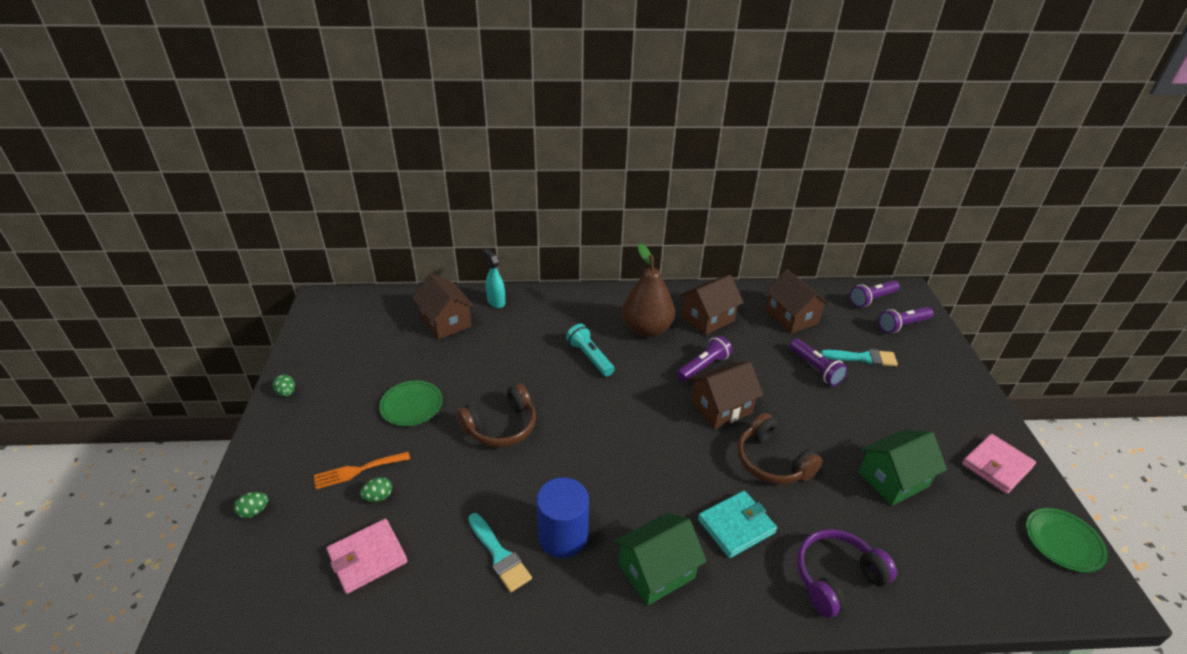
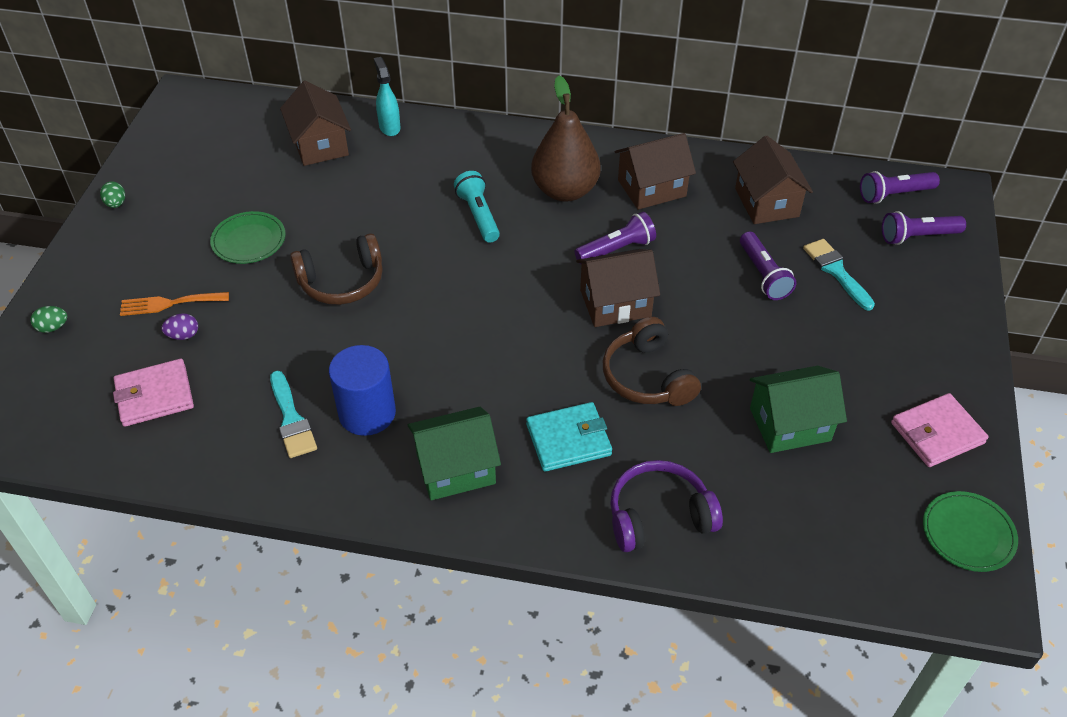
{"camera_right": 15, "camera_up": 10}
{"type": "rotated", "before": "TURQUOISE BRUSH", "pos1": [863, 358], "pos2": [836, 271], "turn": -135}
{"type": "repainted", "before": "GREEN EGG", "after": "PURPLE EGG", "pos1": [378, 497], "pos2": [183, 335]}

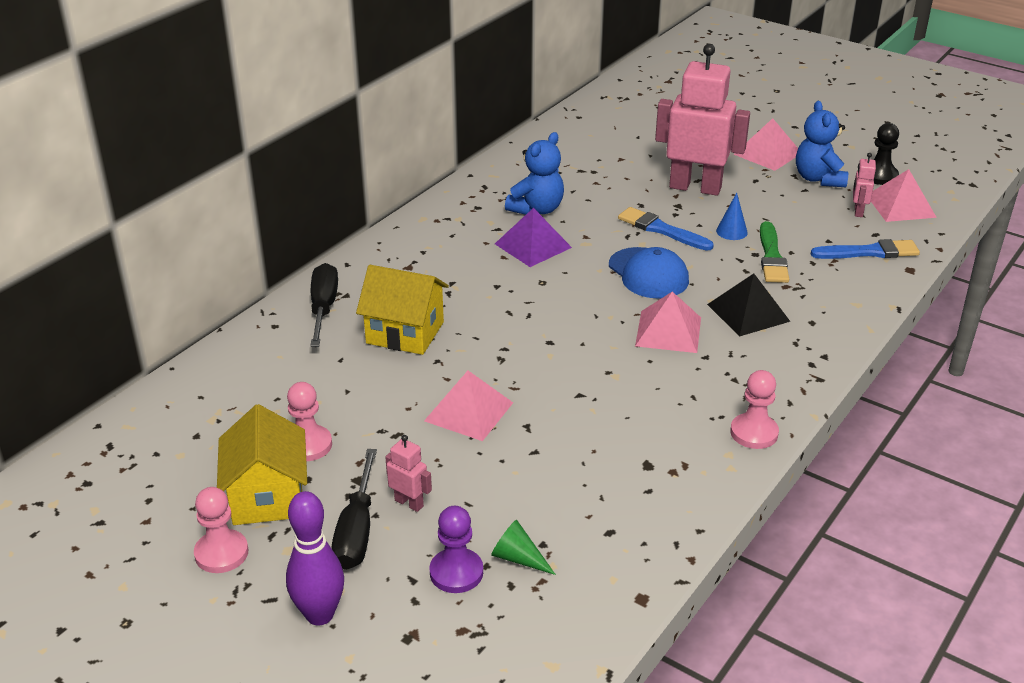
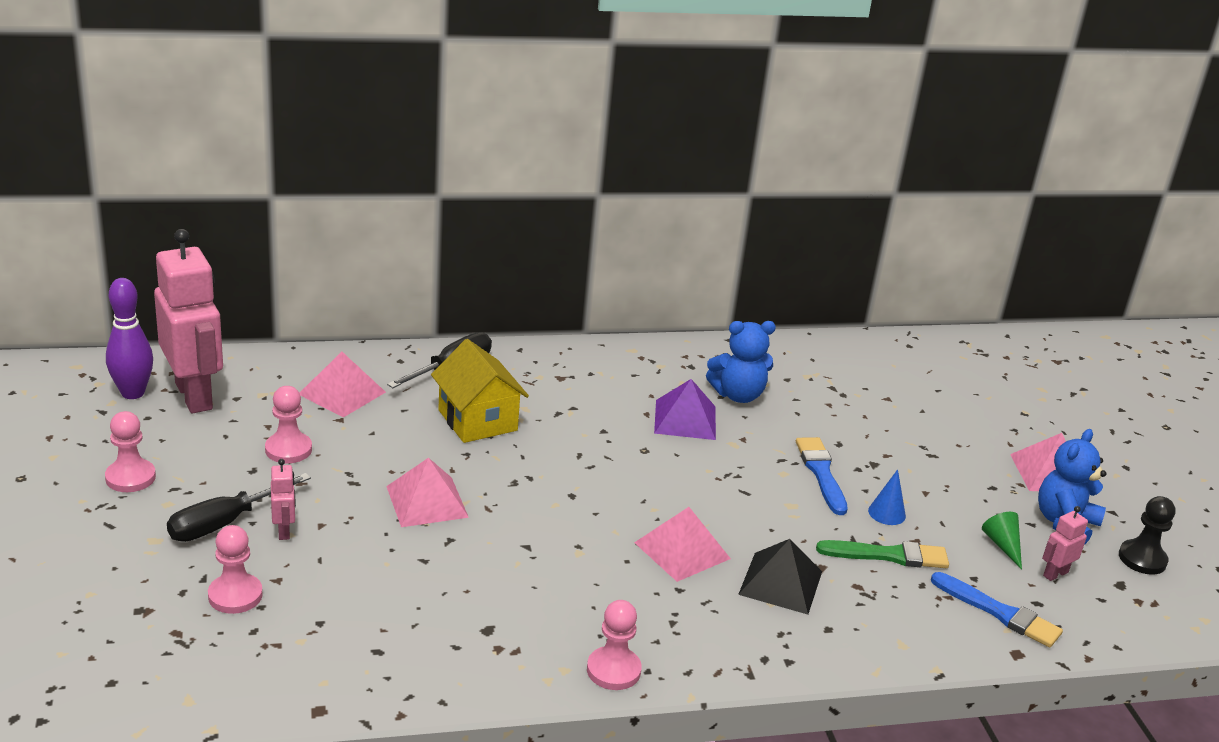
{"camera_right": 40, "camera_up": -5}
{"type": "shifted", "before": "PINK ROBOT", "pos1": [695, 187], "pos2": [194, 396]}
{"type": "shifted", "before": "PINK PYRAMID", "pos1": [900, 206], "pos2": [342, 393]}
{"type": "rotated", "before": "GREEN BRUSH", "pos1": [772, 256], "pos2": [888, 555], "turn": -135}
{"type": "gone", "before": "BLUE CAP", "pos1": [648, 273]}
{"type": "gone", "before": "YELLOW HOUSE", "pos1": [267, 496]}
{"type": "shifted", "before": "PURPLE BOWLING PIN", "pos1": [319, 614], "pos2": [133, 393]}
{"type": "repainted", "before": "PURPLE PAWN", "after": "PINK PAWN", "pos1": [456, 572], "pos2": [235, 595]}
{"type": "shifted", "before": "GREEN CONE", "pos1": [518, 558], "pos2": [1002, 545]}

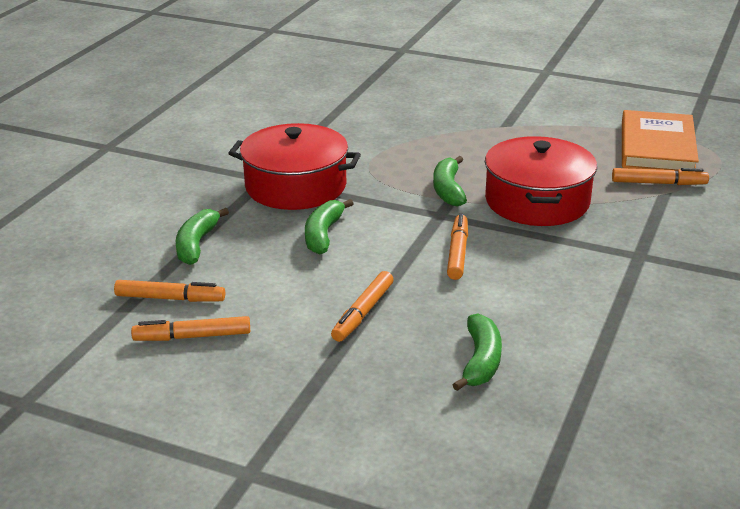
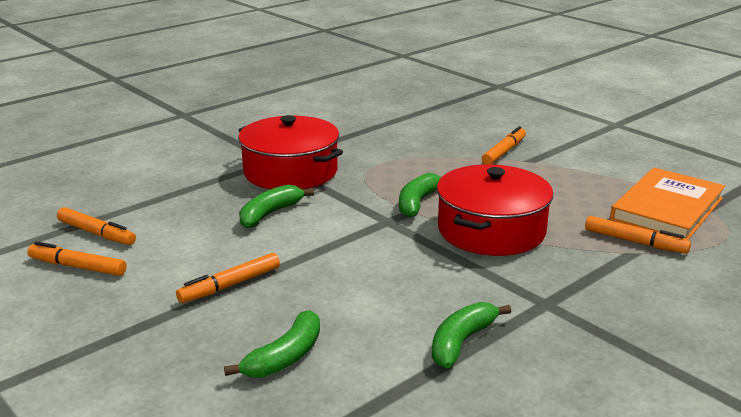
{"camera_right": 25, "camera_up": -5}
{"type": "shifted", "before": "GREEN BANANA", "pos1": [197, 244], "pos2": [461, 342]}
{"type": "shifted", "before": "ORANGE MARKER", "pos1": [457, 253], "pos2": [504, 152]}

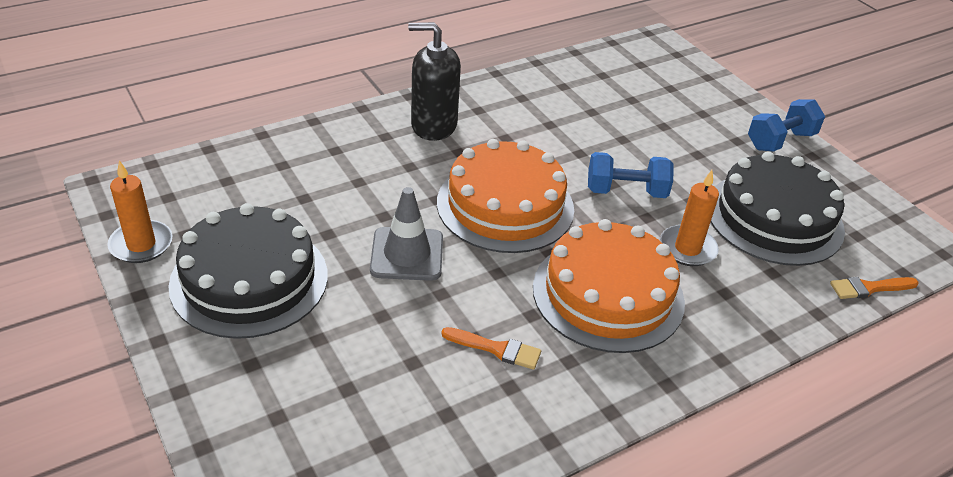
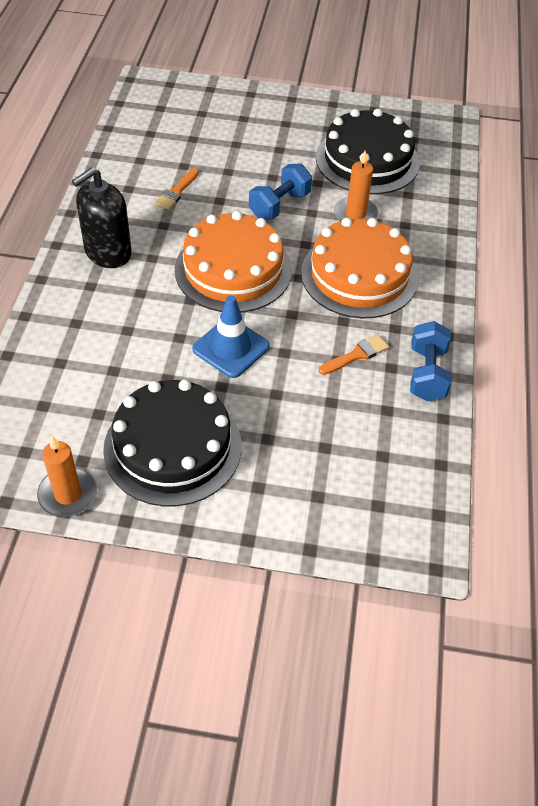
{"camera_right": -50, "camera_up": 10}
{"type": "shifted", "before": "BLUE DUMBBELL", "pos1": [780, 141], "pos2": [427, 374]}
{"type": "repainted", "before": "GREY TRAFFIC CONE", "after": "BLUE TRAFFIC CONE", "pos1": [407, 254], "pos2": [231, 348]}
{"type": "shifted", "before": "ORANGE BRUSH", "pos1": [869, 288], "pos2": [176, 191]}

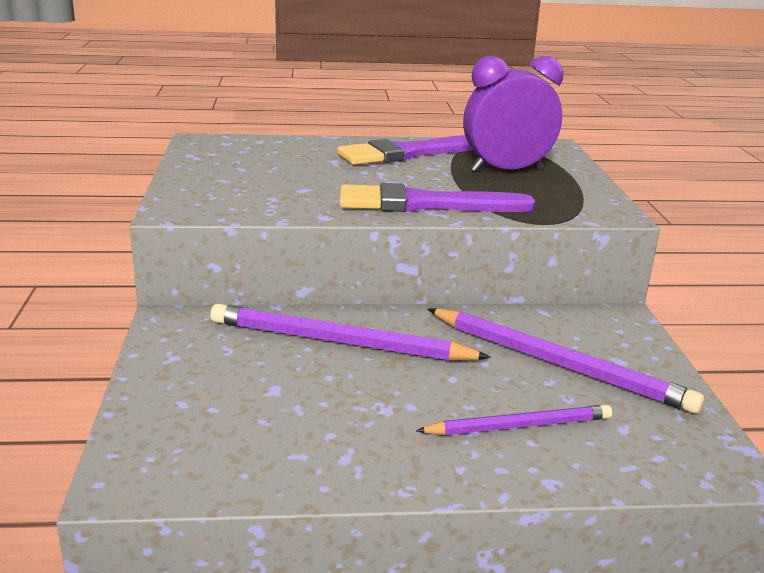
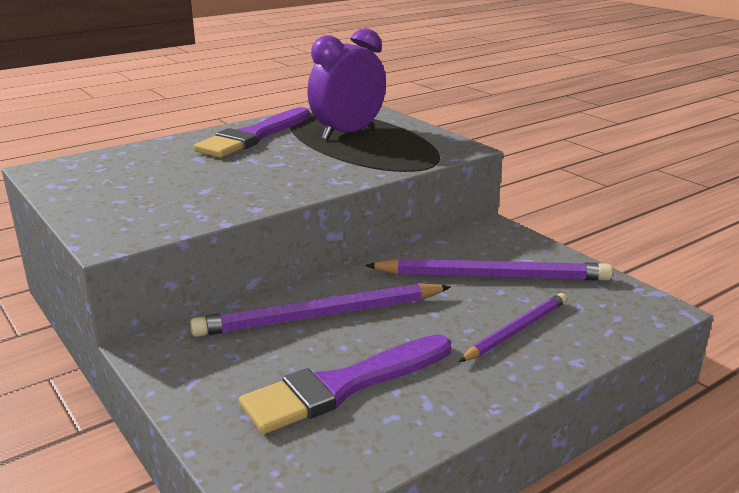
{"camera_right": -30, "camera_up": 0}
{"type": "shifted", "before": "PURPLE BRUSH", "pos1": [425, 204], "pos2": [344, 386]}

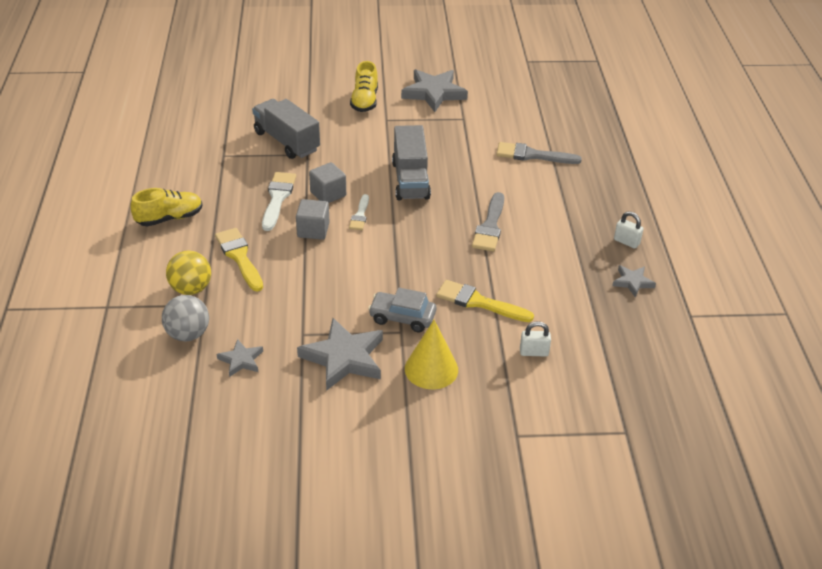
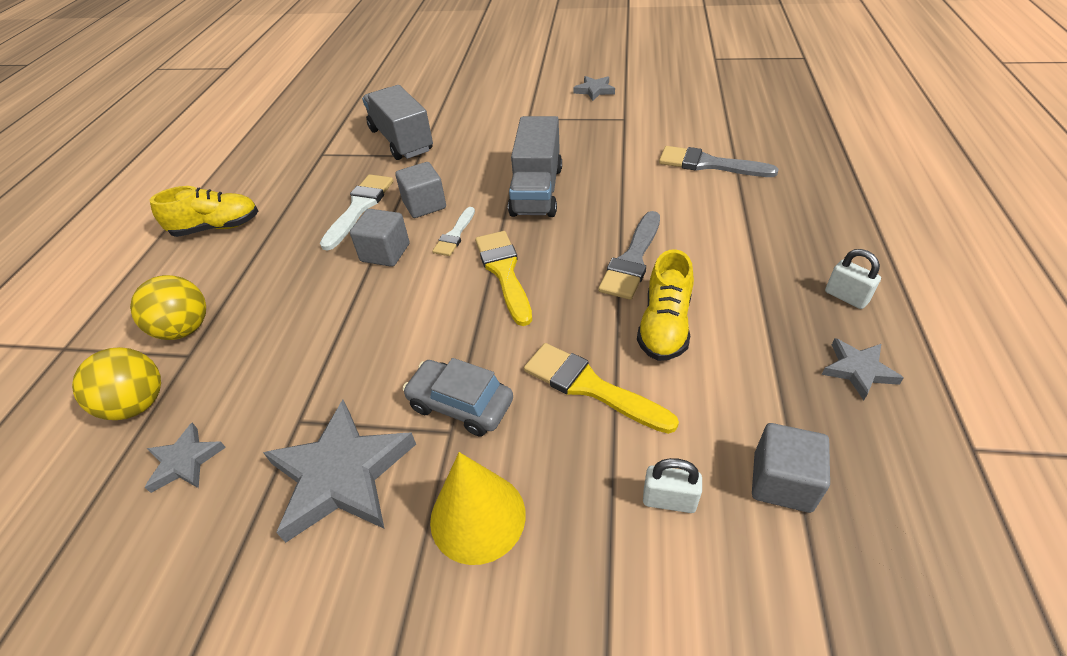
{"camera_right": 15, "camera_up": 5}
{"type": "shifted", "before": "YELLOW SHOE", "pos1": [365, 101], "pos2": [664, 326]}
{"type": "scaled", "before": "GREY STAR", "pos1": [434, 93], "pos2": [594, 90], "scale": 0.52}
{"type": "shifted", "before": "YELLOW BRUSH", "pos1": [239, 257], "pos2": [504, 272]}
{"type": "repainted", "before": "GREY BALL", "after": "YELLOW BALL", "pos1": [188, 334], "pos2": [138, 404]}
{"type": "new", "after": "GREY CUBE", "pos2": [782, 482]}

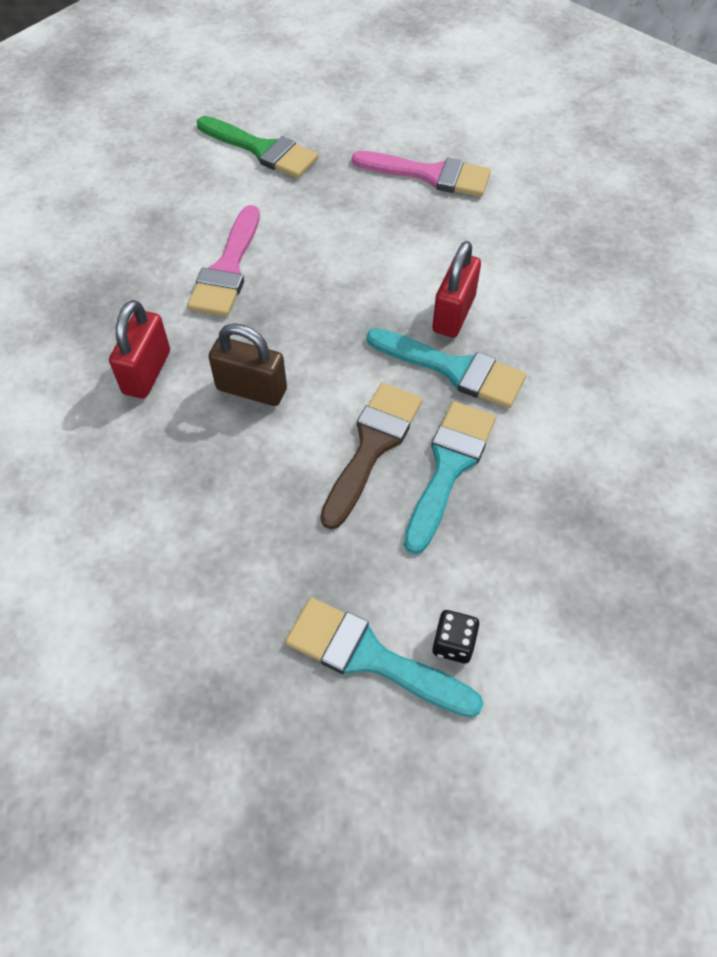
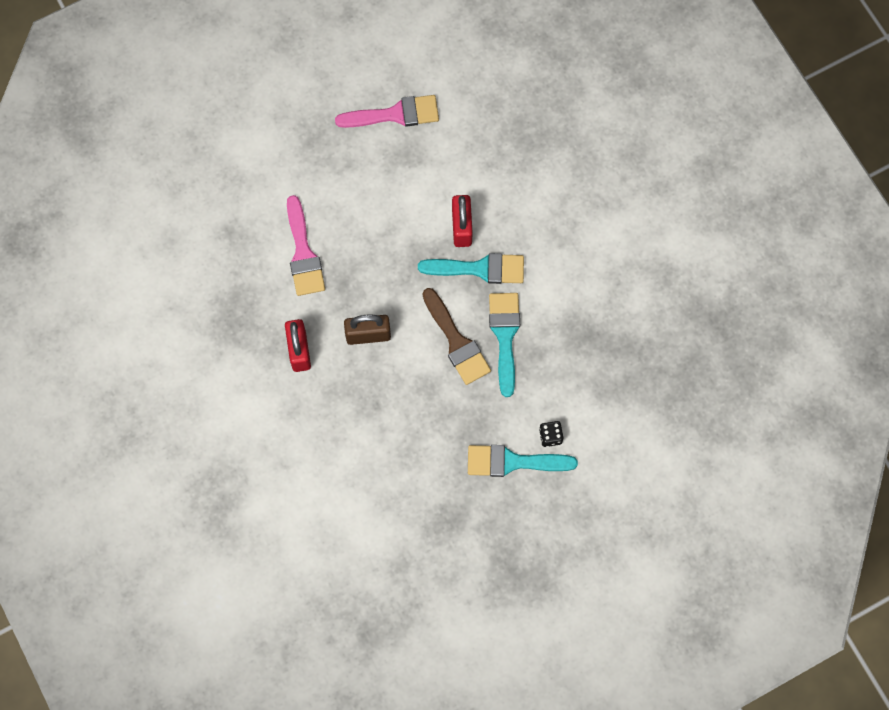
{"camera_right": -25, "camera_up": 15}
{"type": "gone", "before": "GREEN BRUSH", "pos1": [262, 150]}
{"type": "rotated", "before": "BROWN BRUSH", "pos1": [372, 446], "pos2": [456, 342], "turn": 150}

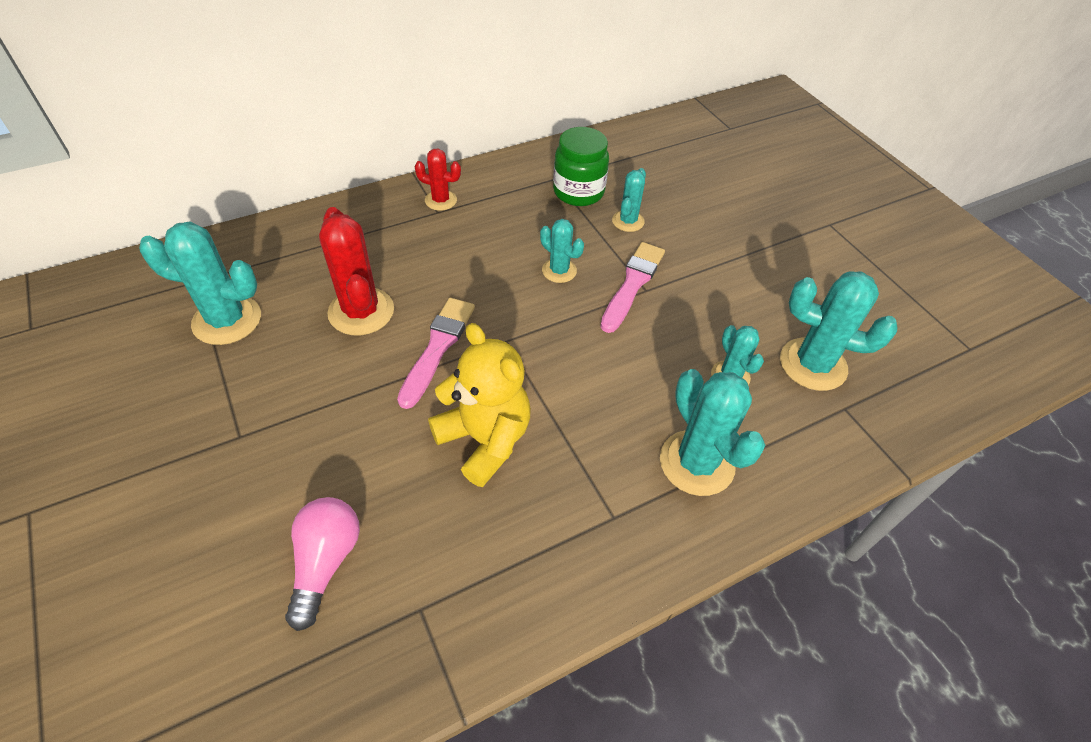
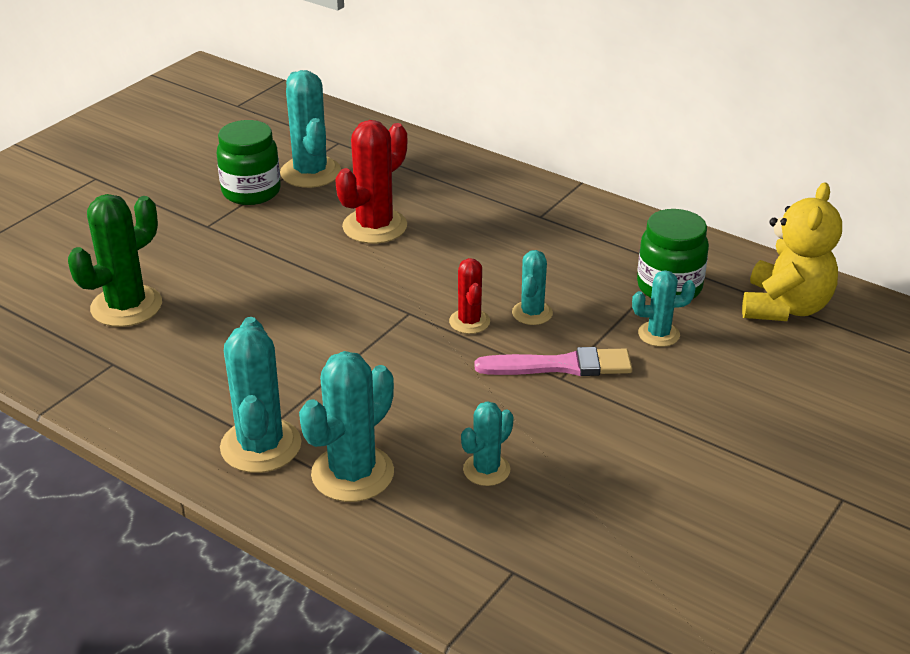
{"camera_right": 65, "camera_up": -15}
{"type": "shifted", "before": "RED CACTUS", "pos1": [441, 200], "pos2": [469, 321]}
{"type": "shifted", "before": "TURQUOISE CACTUS", "pos1": [813, 364], "pos2": [261, 446]}
{"type": "gone", "before": "PINK BRUSH", "pos1": [438, 347]}
{"type": "shifted", "before": "YELLOW TEDDY BEAR", "pos1": [485, 440], "pos2": [785, 307]}
{"type": "swapped", "before": "PINK LIGHT BULB", "after": "GREEN CACTUS", "pos1": [325, 562], "pos2": [126, 306]}
{"type": "new", "after": "GREEN JAR", "pos2": [251, 192]}

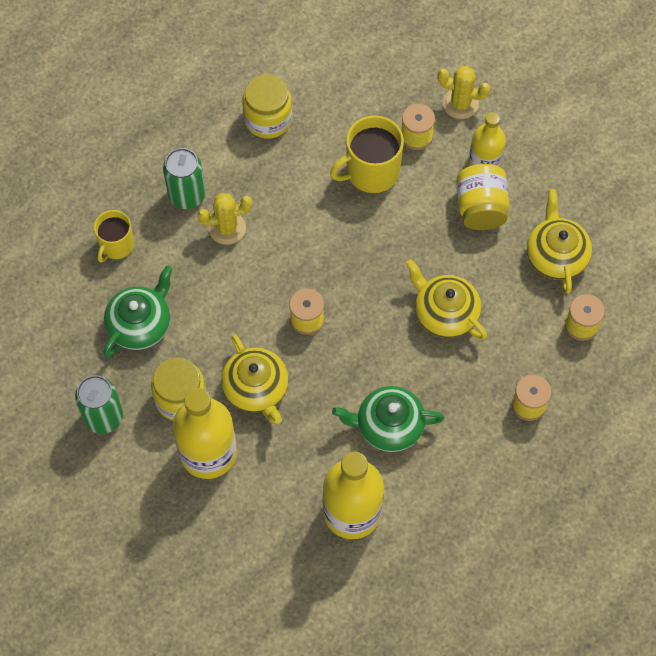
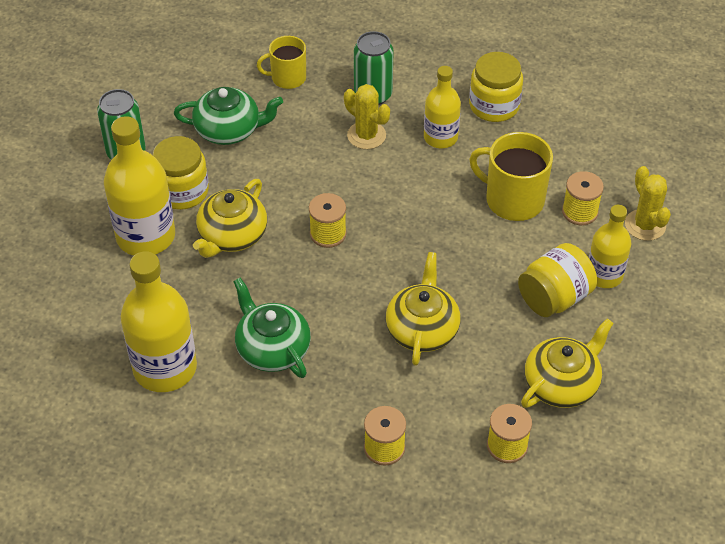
{"camera_right": 55, "camera_up": -15}
{"type": "new", "after": "YELLOW BOTTLE", "pos2": [440, 137]}

